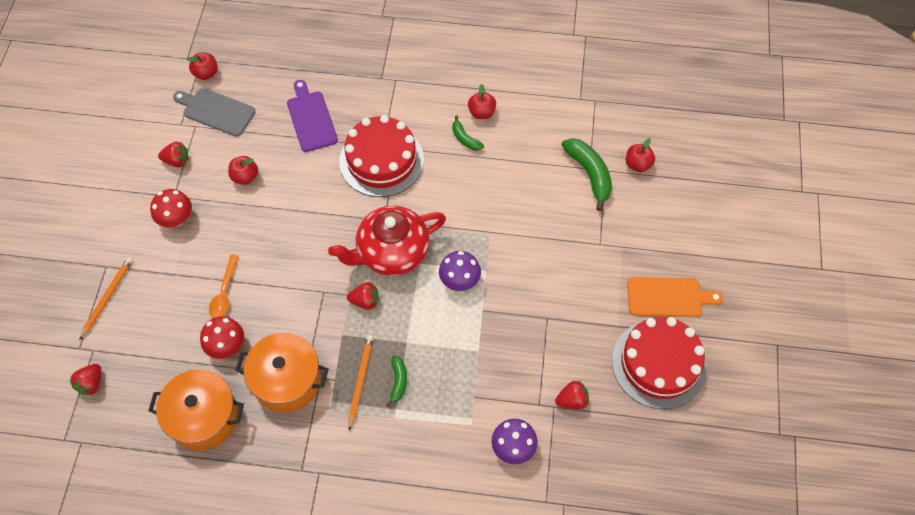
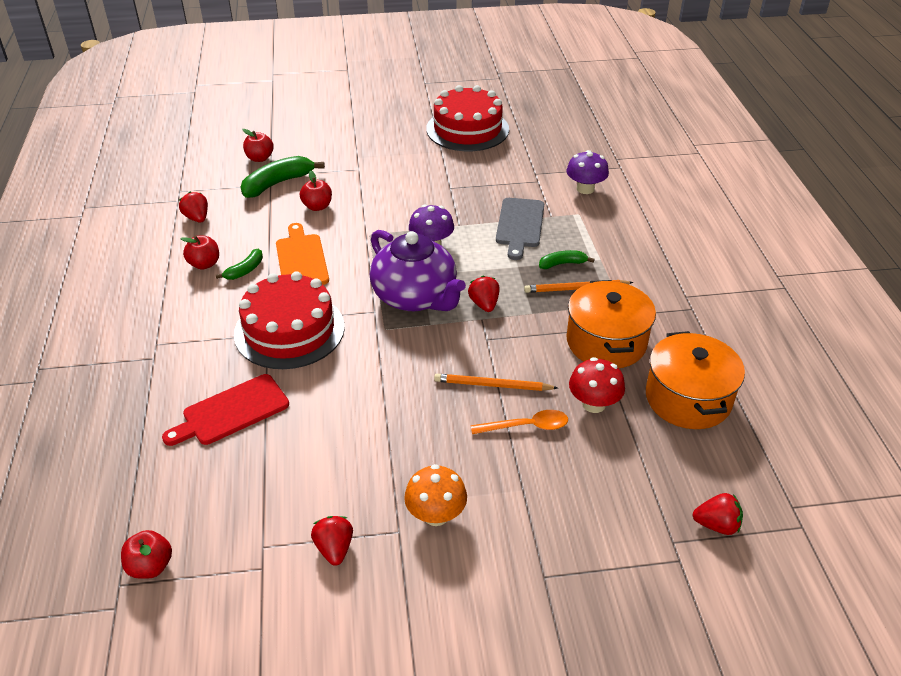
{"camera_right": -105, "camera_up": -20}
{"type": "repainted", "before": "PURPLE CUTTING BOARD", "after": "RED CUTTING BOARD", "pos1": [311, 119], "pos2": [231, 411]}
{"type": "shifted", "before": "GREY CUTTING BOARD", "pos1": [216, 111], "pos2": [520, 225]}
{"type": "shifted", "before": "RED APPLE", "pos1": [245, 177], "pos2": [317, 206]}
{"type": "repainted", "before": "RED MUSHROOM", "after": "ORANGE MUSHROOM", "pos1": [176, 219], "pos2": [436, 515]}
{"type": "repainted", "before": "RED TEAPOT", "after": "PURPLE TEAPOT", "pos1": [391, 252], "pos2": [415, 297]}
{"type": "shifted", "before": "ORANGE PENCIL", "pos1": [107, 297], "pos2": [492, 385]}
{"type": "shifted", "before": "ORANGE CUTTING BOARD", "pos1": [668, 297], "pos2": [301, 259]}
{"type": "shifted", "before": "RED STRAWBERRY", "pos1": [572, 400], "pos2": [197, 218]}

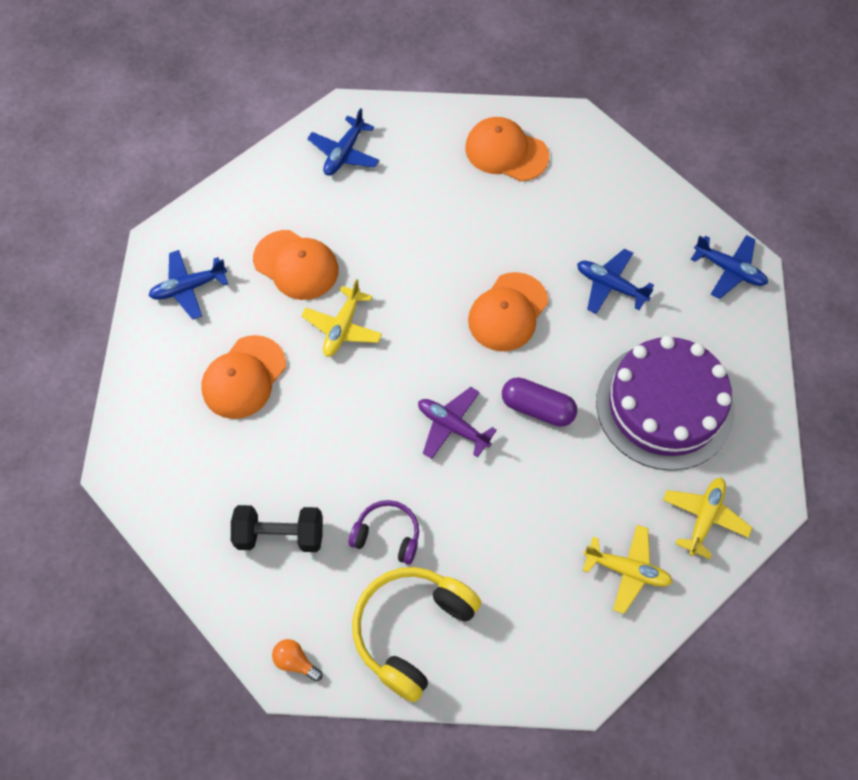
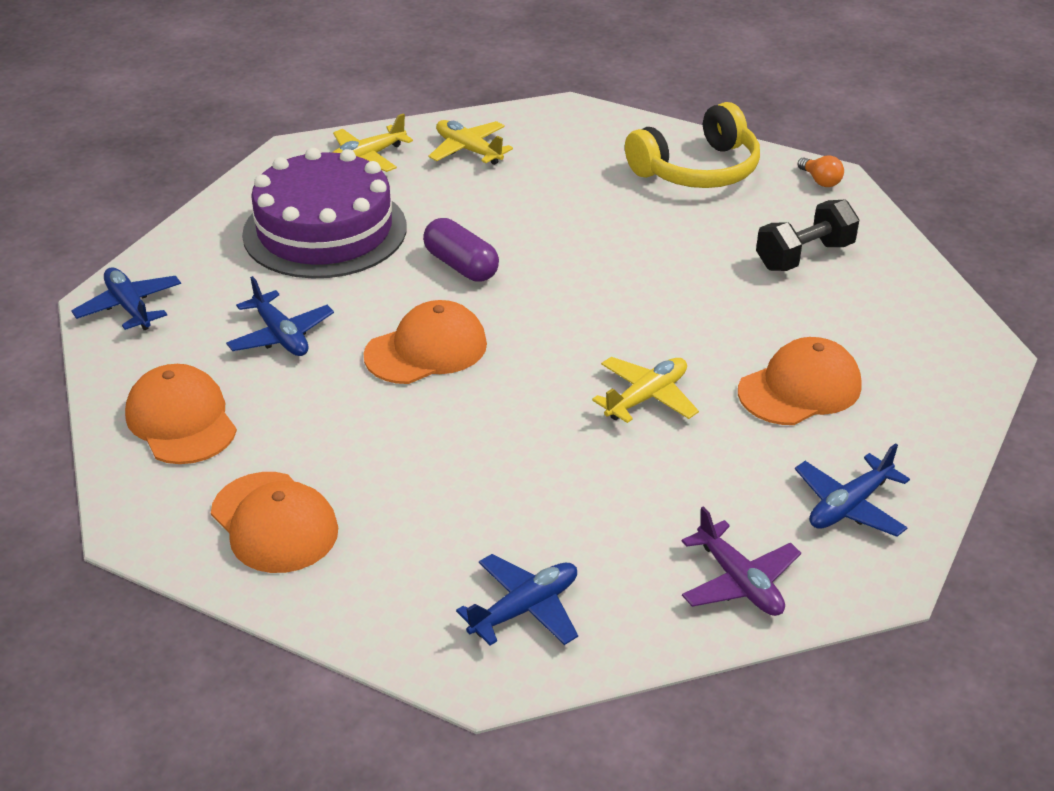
{"camera_right": -155, "camera_up": -25}
{"type": "shifted", "before": "ORANGE CAP", "pos1": [296, 265], "pos2": [181, 420]}
{"type": "rotated", "before": "BLUE PLANE", "pos1": [188, 288], "pos2": [849, 506], "turn": 135}
{"type": "shifted", "before": "PURPLE PLANE", "pos1": [452, 426], "pos2": [739, 582]}
{"type": "gone", "before": "PURPLE HEADPHONES", "pos1": [387, 535]}
{"type": "rotated", "before": "BLACK DUMBBELL", "pos1": [280, 535], "pos2": [804, 256], "turn": -60}

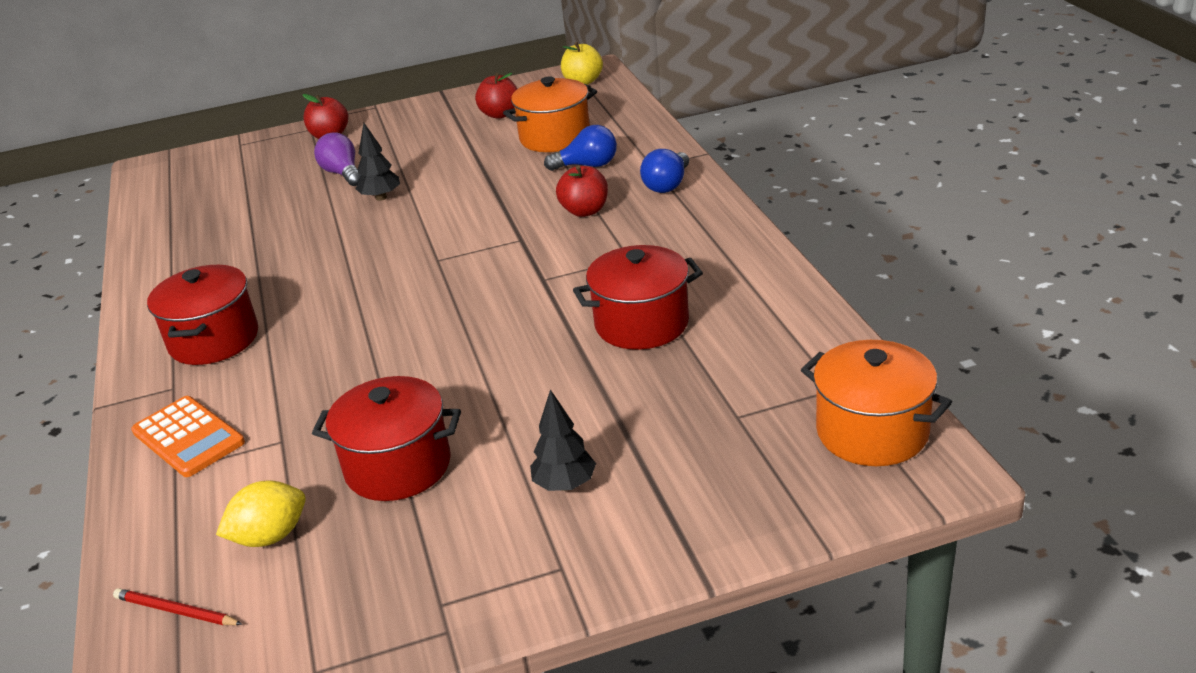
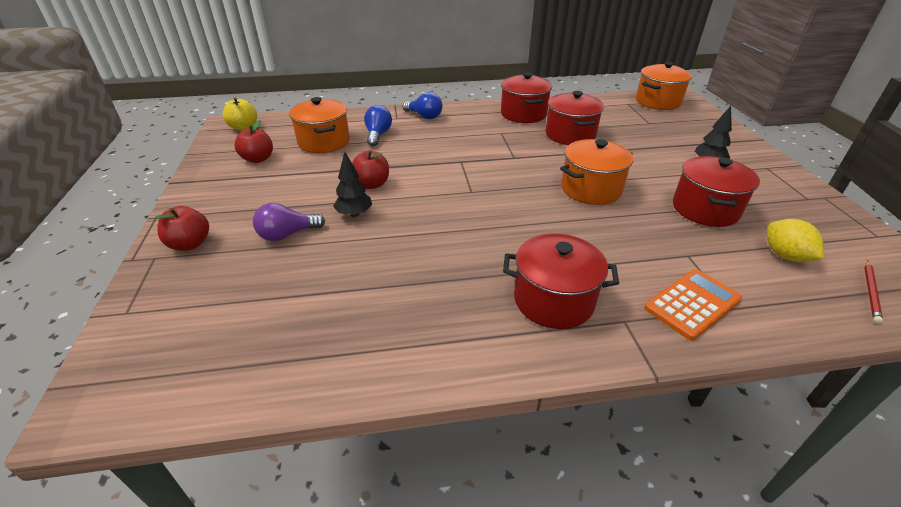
{"camera_right": -85, "camera_up": 5}
{"type": "shifted", "before": "RED APPLE", "pos1": [585, 211], "pos2": [372, 184]}
{"type": "new", "after": "RED POT", "pos2": [523, 114]}
{"type": "new", "after": "ORANGE POT", "pos2": [590, 189]}

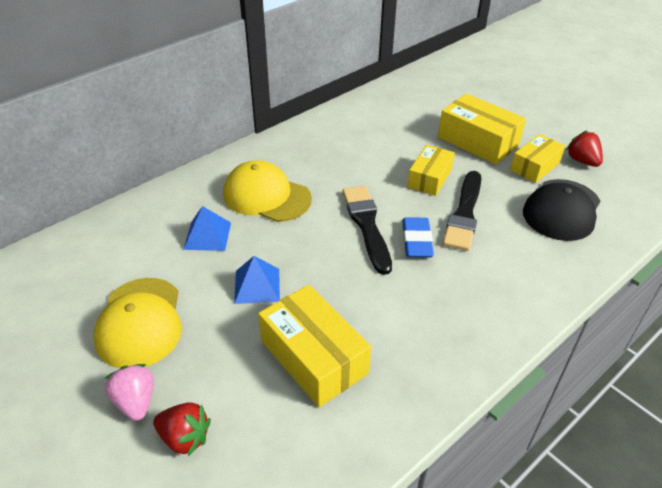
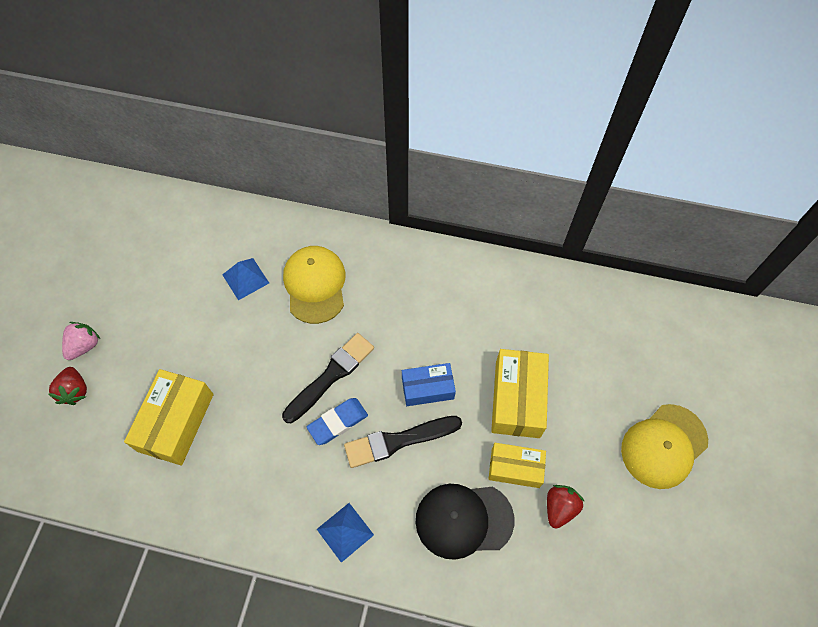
{"camera_right": 55, "camera_up": 20}
{"type": "repainted", "before": "YELLOW BOX", "after": "BLUE BOX", "pos1": [429, 178], "pos2": [427, 388]}
{"type": "shifted", "before": "BLUE PYRAMID", "pos1": [257, 285], "pos2": [345, 532]}
{"type": "shifted", "before": "YELLOW CAP", "pos1": [140, 322], "pos2": [664, 446]}

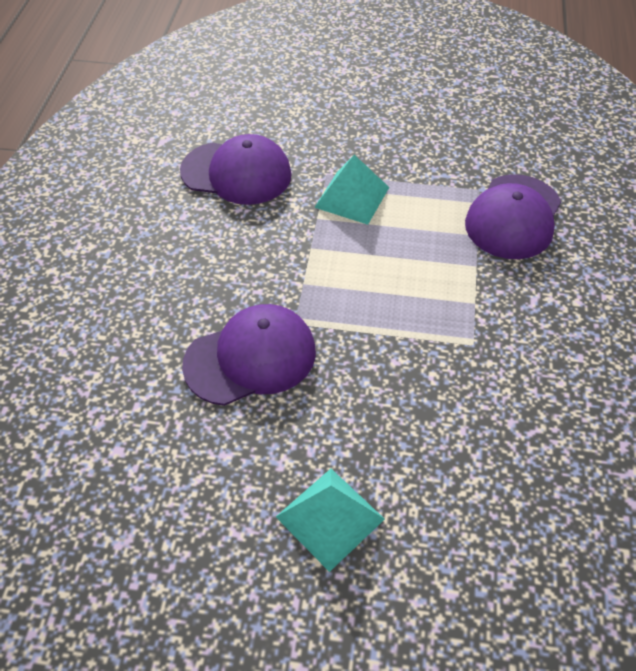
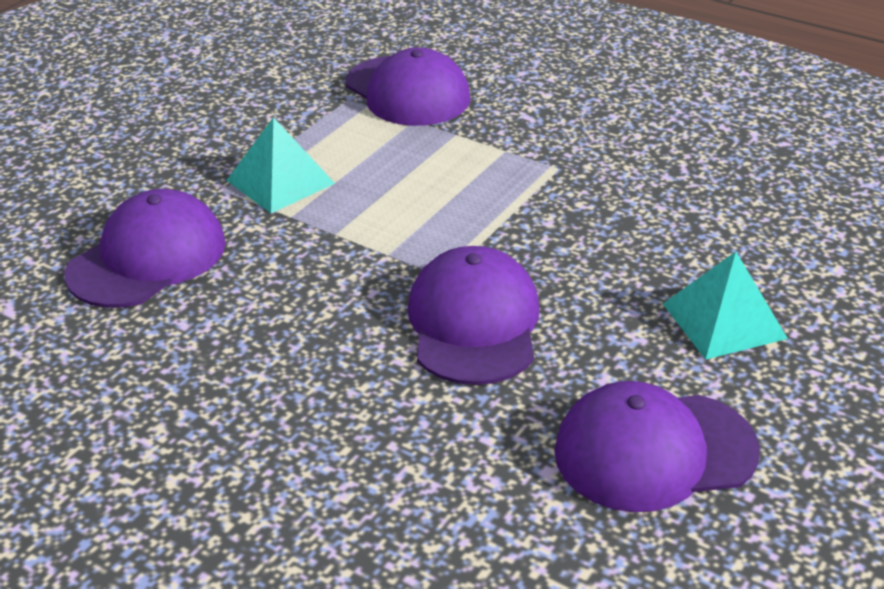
{"camera_right": -65, "camera_up": -15}
{"type": "new", "after": "PURPLE CAP", "pos2": [654, 451]}

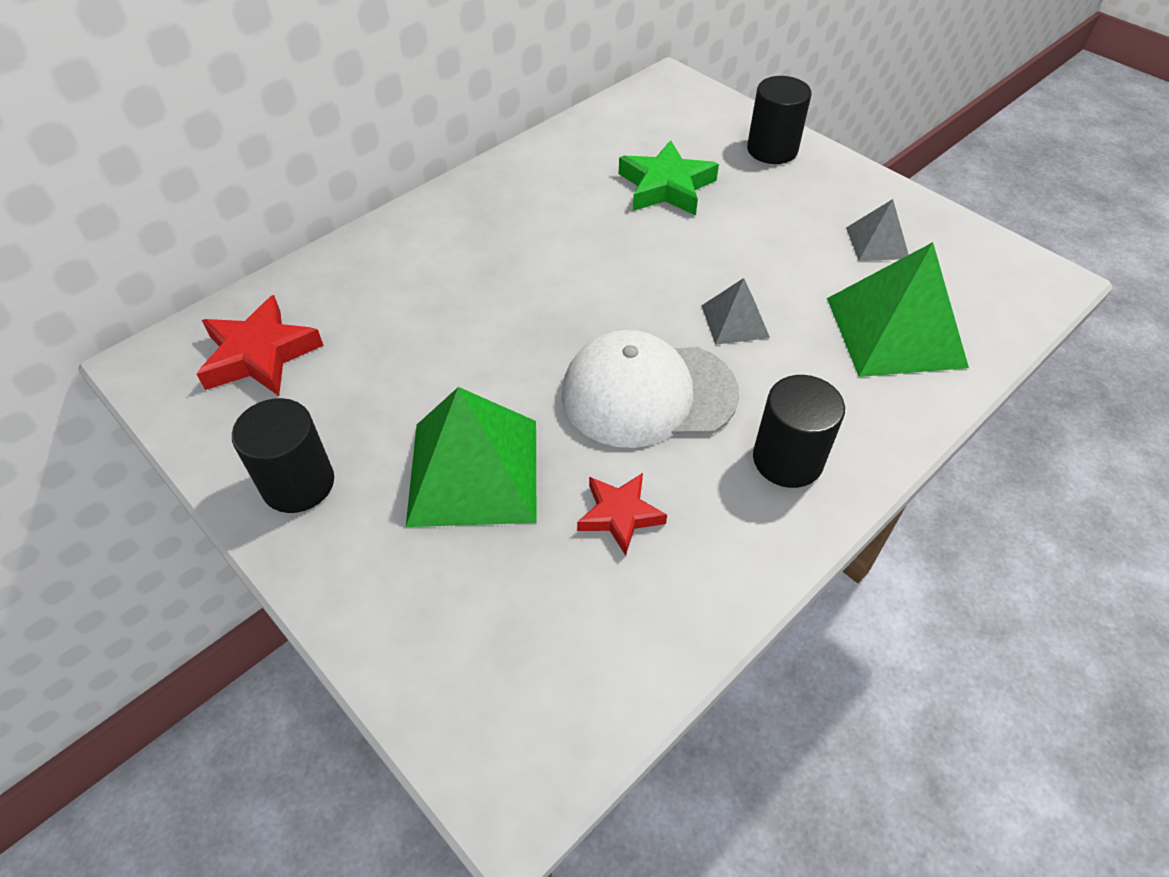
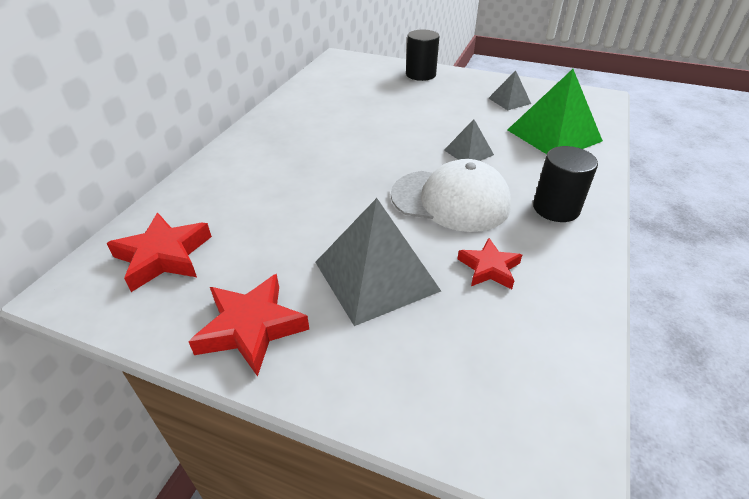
{"camera_right": -25, "camera_up": -10}
{"type": "gone", "before": "GREEN STAR", "pos1": [666, 187]}
{"type": "rotated", "before": "WHITE CAP", "pos1": [648, 394], "pos2": [451, 200], "turn": -135}
{"type": "repainted", "before": "GREEN PYRAMID", "after": "GREY PYRAMID", "pos1": [474, 471], "pos2": [376, 276]}
{"type": "swapped", "before": "BLACK CYLINDER", "after": "RED STAR", "pos1": [298, 483], "pos2": [251, 327]}

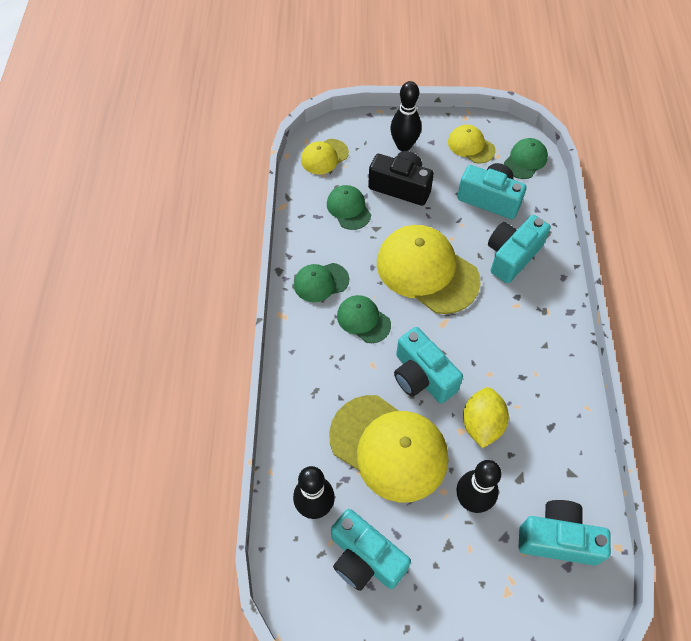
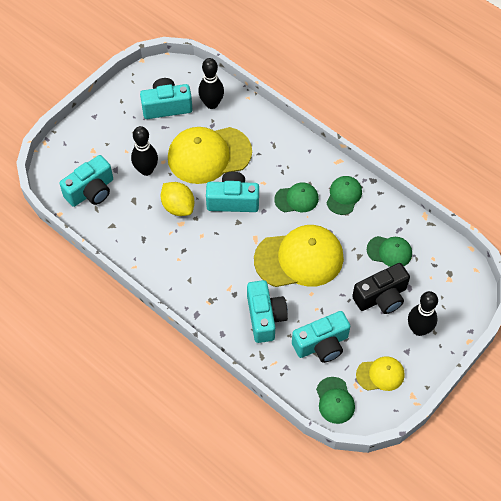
{"camera_right": 130, "camera_up": 0}
{"type": "gone", "before": "YELLOW CAP", "pos1": [324, 157]}

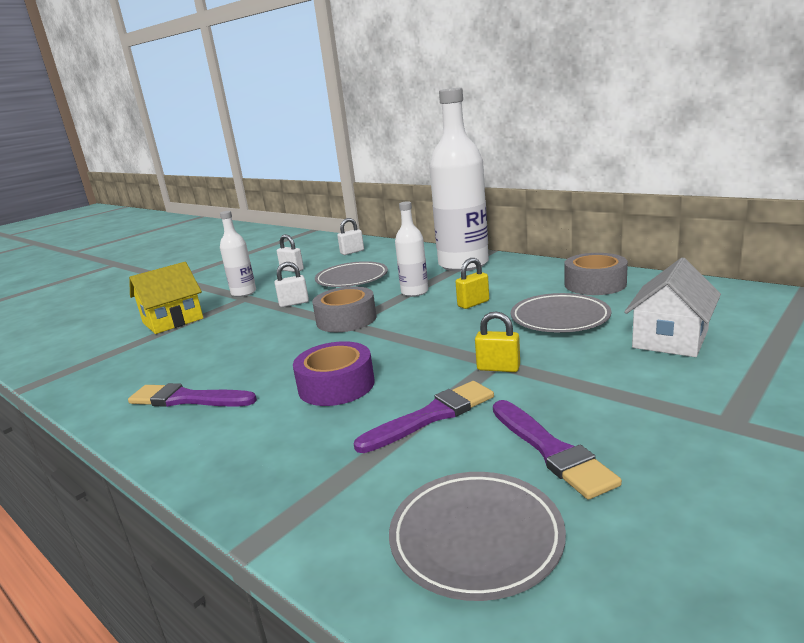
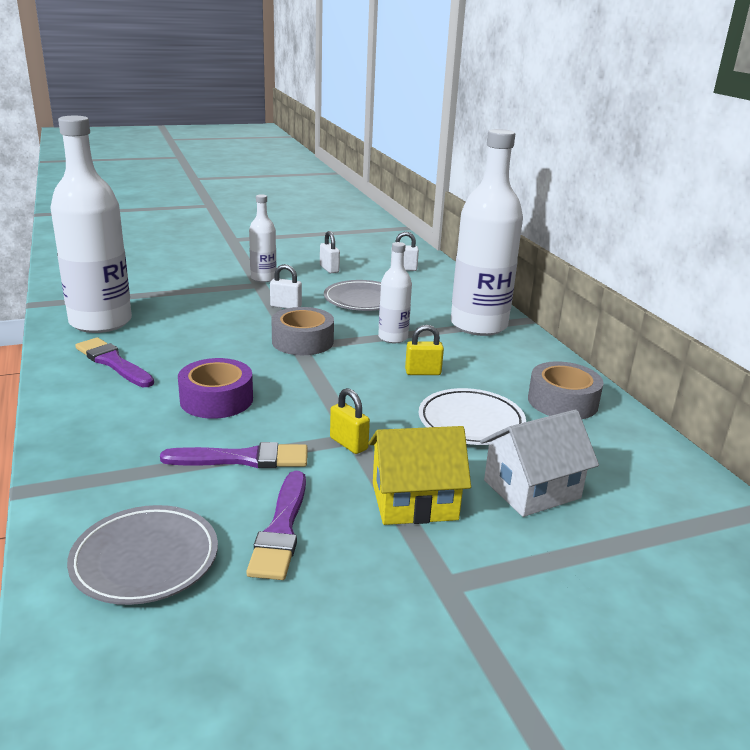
{"camera_right": 25, "camera_up": 5}
{"type": "shifted", "before": "YELLOW HOUSE", "pos1": [173, 321], "pos2": [414, 501]}
{"type": "repainted", "before": "GREY PLATE", "after": "WHITE PLATE", "pos1": [560, 318], "pos2": [471, 422]}
{"type": "new", "after": "WHITE BOTTLE", "pos2": [100, 322]}

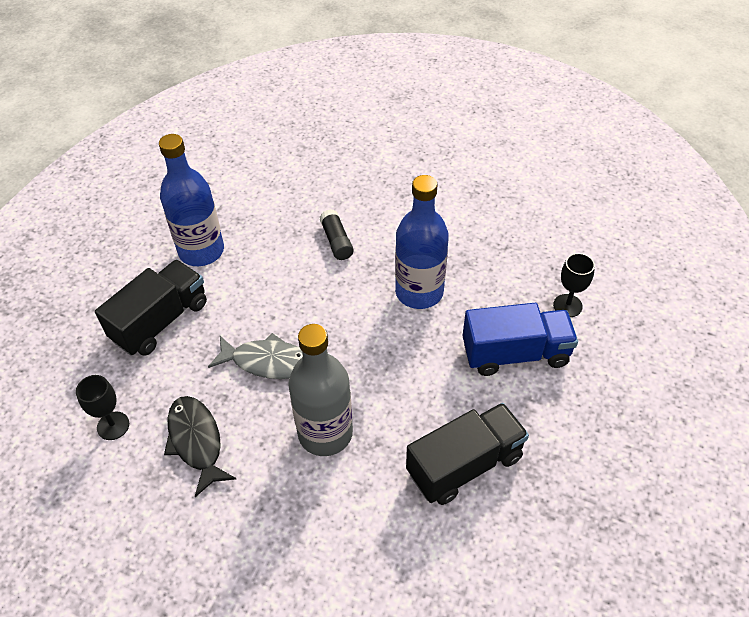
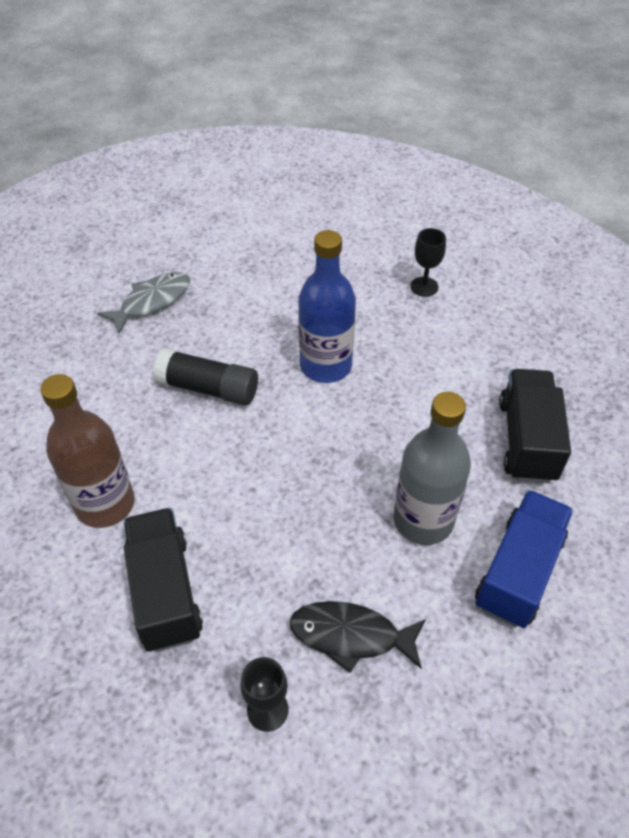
{"camera_right": -55, "camera_up": 0}
{"type": "repainted", "before": "BLUE BOTTLE", "after": "BROWN BOTTLE", "pos1": [201, 251], "pos2": [105, 504]}
{"type": "scaled", "before": "BLACK GLUE STICK", "pos1": [336, 241], "pos2": [208, 388], "scale": 1.56}
{"type": "shifted", "before": "BLUE TRUCK", "pos1": [515, 353], "pos2": [518, 571]}
{"type": "shifted", "before": "GREY FISH", "pos1": [268, 362], "pos2": [152, 302]}

